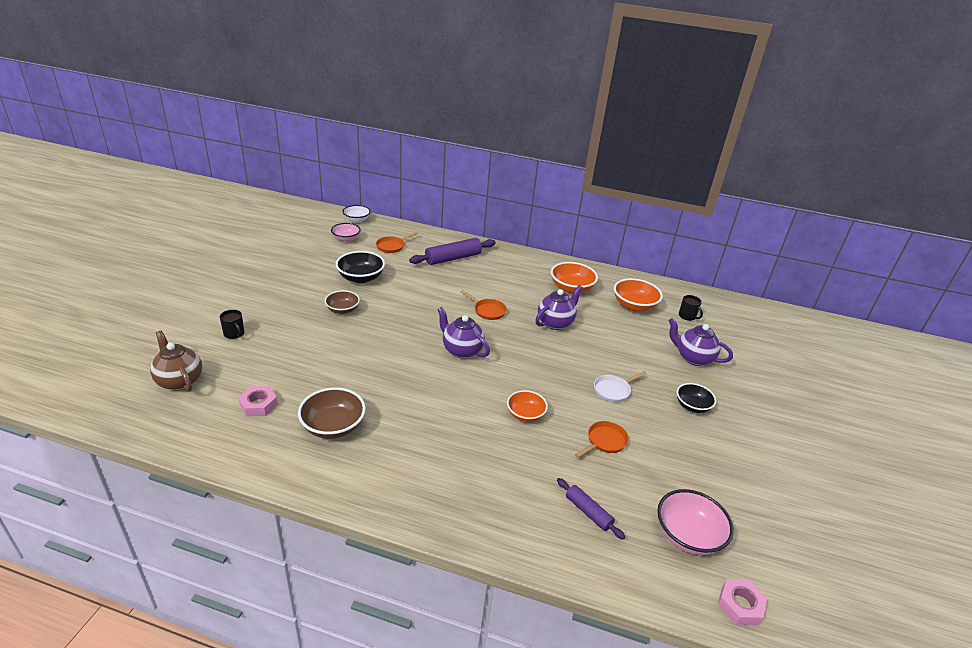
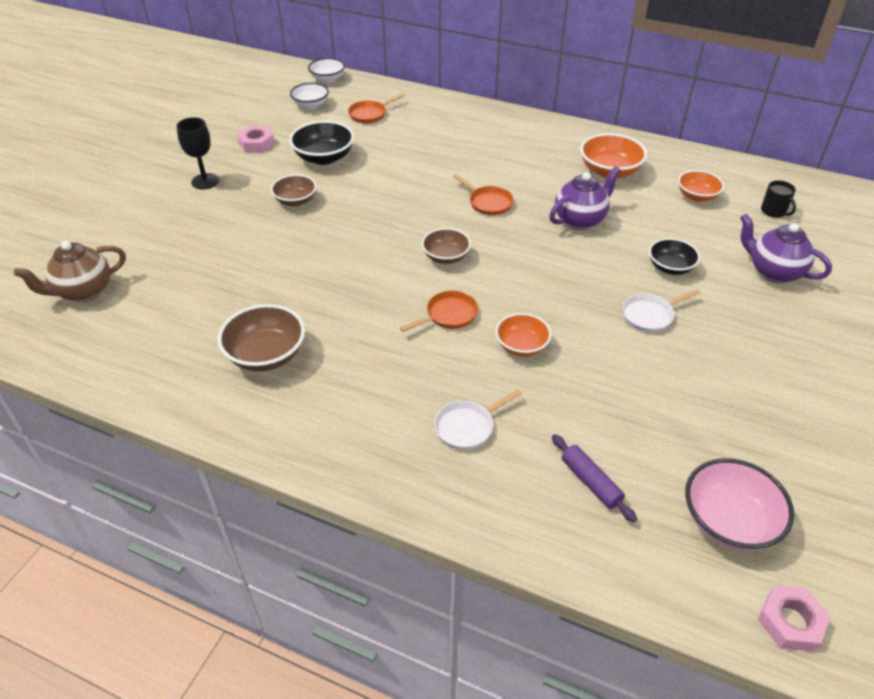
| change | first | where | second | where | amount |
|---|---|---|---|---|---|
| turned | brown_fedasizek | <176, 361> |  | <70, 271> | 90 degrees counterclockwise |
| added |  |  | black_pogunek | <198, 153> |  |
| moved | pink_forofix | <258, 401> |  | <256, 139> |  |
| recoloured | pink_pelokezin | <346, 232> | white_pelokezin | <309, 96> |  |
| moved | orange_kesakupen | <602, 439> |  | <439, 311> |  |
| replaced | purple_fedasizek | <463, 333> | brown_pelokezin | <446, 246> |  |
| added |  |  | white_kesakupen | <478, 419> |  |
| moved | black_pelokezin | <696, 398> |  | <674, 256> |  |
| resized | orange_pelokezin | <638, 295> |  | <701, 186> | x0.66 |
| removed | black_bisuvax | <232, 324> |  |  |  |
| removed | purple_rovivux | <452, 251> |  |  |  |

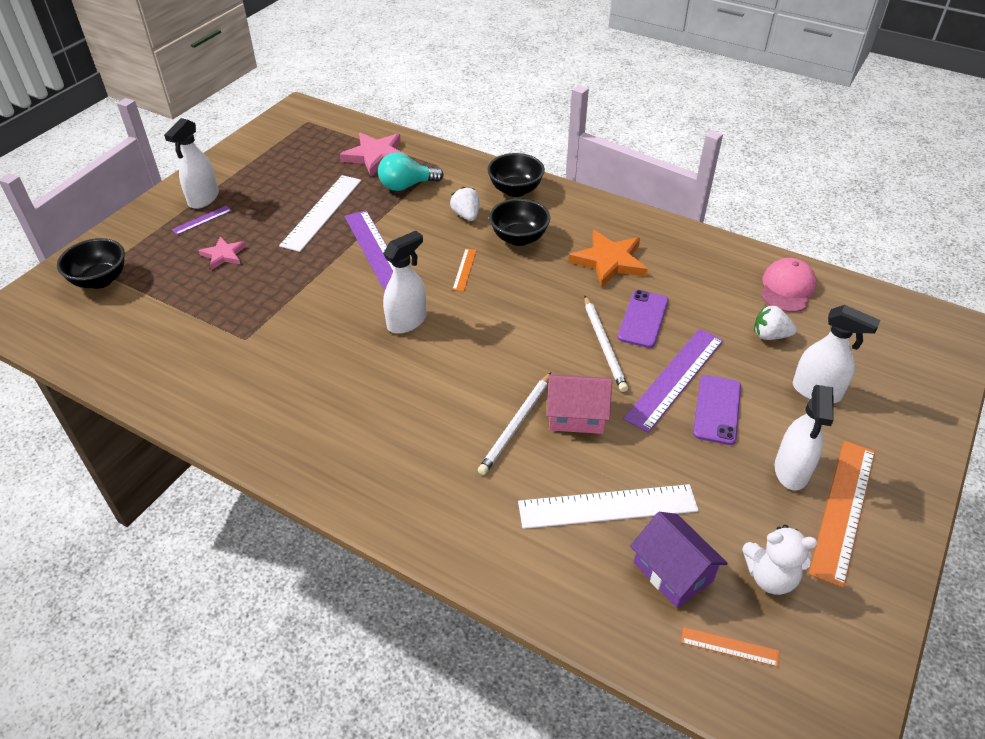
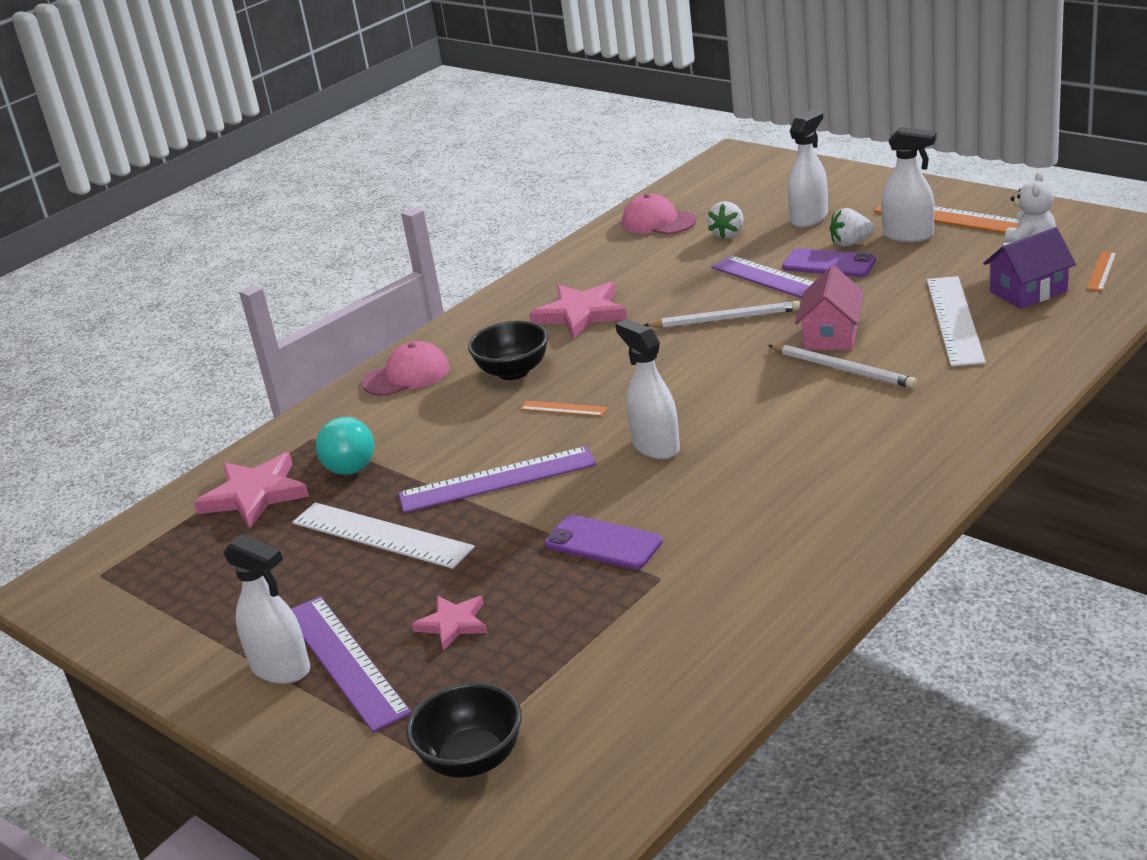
| change | first | where | second | where | amount |
|---|---|---|---|---|---|
| resized | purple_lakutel | <202, 220> |  | <351, 664> | x2.11 |
| replaced | black_pelokezin | <516, 175> | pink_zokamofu | <405, 368> |  |
| recoloured | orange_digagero | <608, 259> | pink_digagero | <578, 310> |  |
| moved | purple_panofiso | <643, 319> |  | <604, 542> |  |
| moved | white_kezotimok | <465, 204> |  | <852, 227> |  |

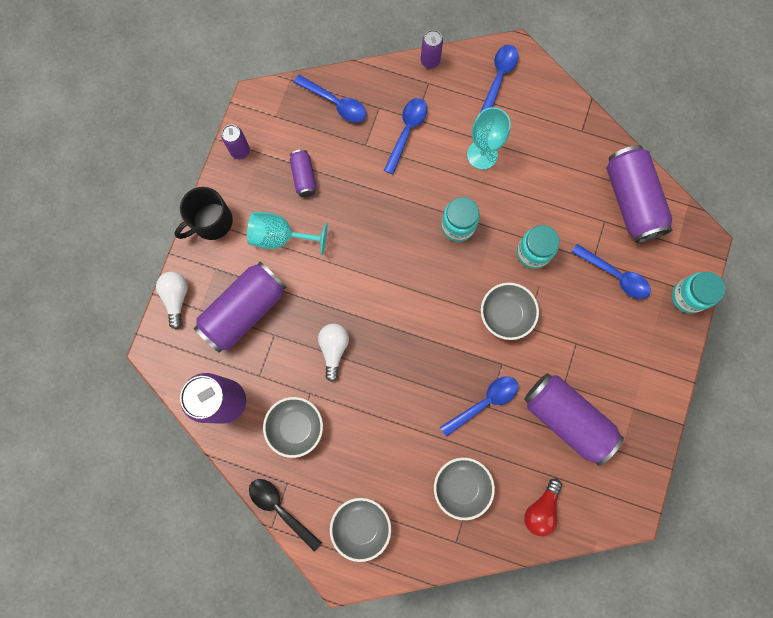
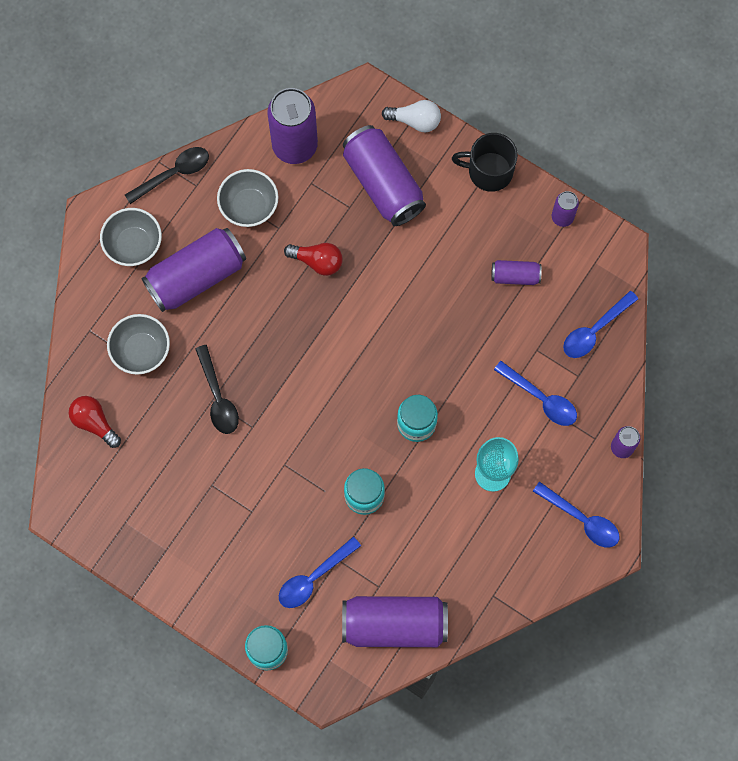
| change | first | where | second | where | amount |
|---|---|---|---|---|---|
| moved | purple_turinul | <574, 419> |  | <193, 270> |  |
| recoloured | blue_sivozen | <479, 406> | black_sivozen | <217, 389> |  |
| recoloured | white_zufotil | <333, 353> | red_zufotil | <313, 259> |  |
| turned | black_bisuvax | <204, 213> |  | <485, 162> | 60 degrees counterclockwise |
| removed | turquoise_pogunek | <287, 233> |  |  |  |
| removed | grey_pelokezin | <510, 311> |  |  |  |

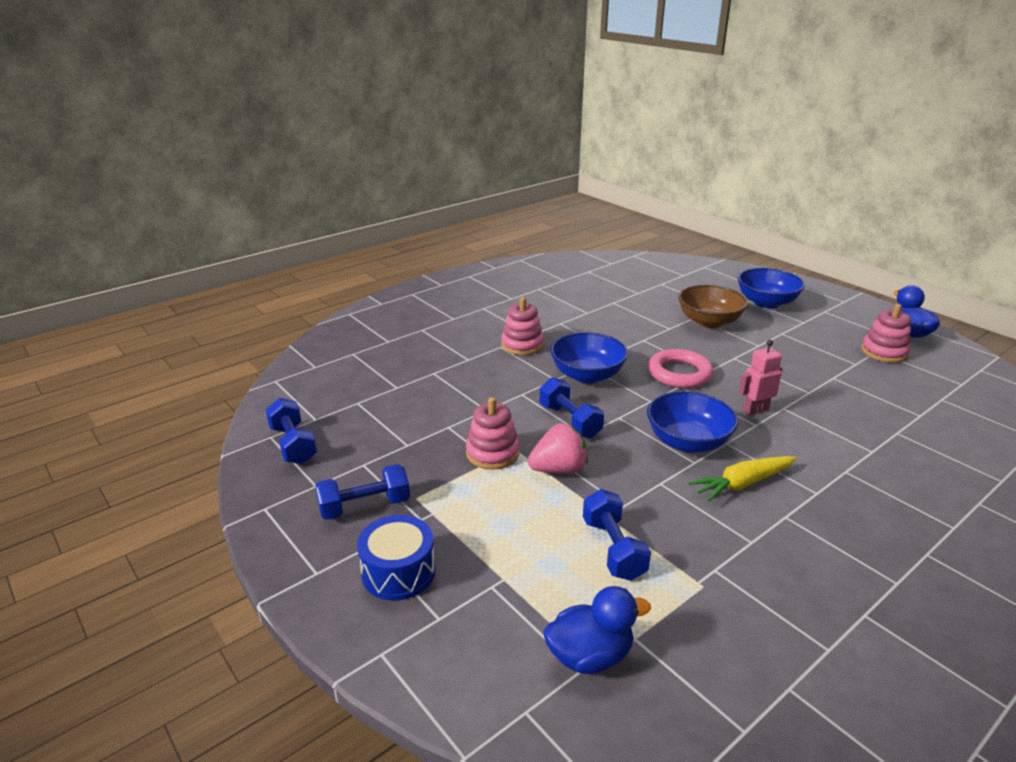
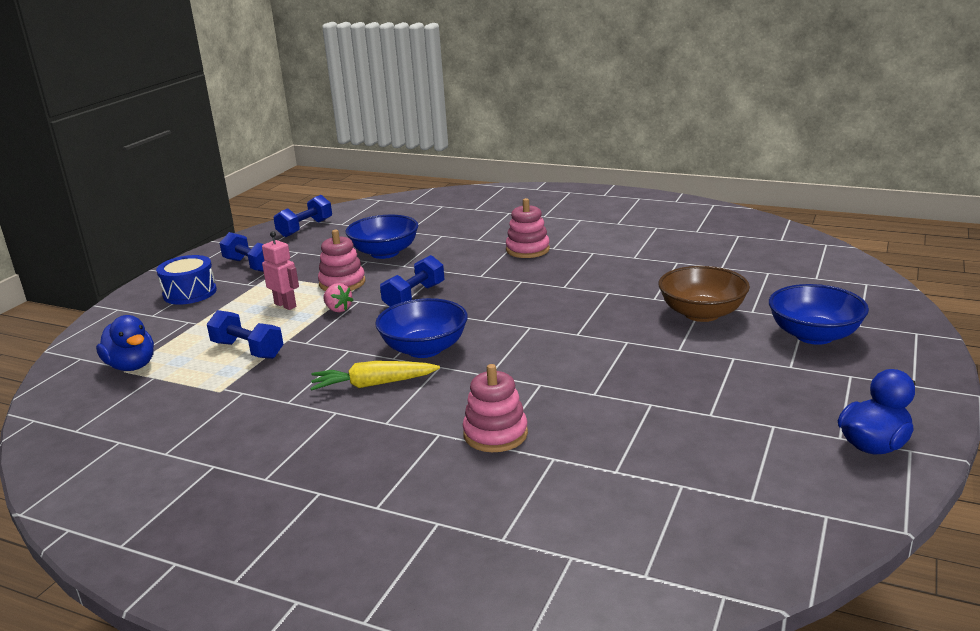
| change | first | where | second | where | amount |
|---|---|---|---|---|---|
| turned | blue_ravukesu | <617, 535> |  | <245, 334> | 75 degrees clockwise |
| moved | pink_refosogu | <761, 378> |  | <280, 270> |  |
| turned | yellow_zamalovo | <742, 479> |  | <375, 376> | 45 degrees counterclockwise |
| resized | pink_kezotimok | <558, 448> |  | <338, 297> | x0.64 |
| moved | blue_pelokezin | <589, 357> |  | <381, 237> |  |
| moved | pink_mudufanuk | <886, 333> |  | <495, 408> |  |
| removed | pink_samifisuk | <681, 368> |  |  |  |

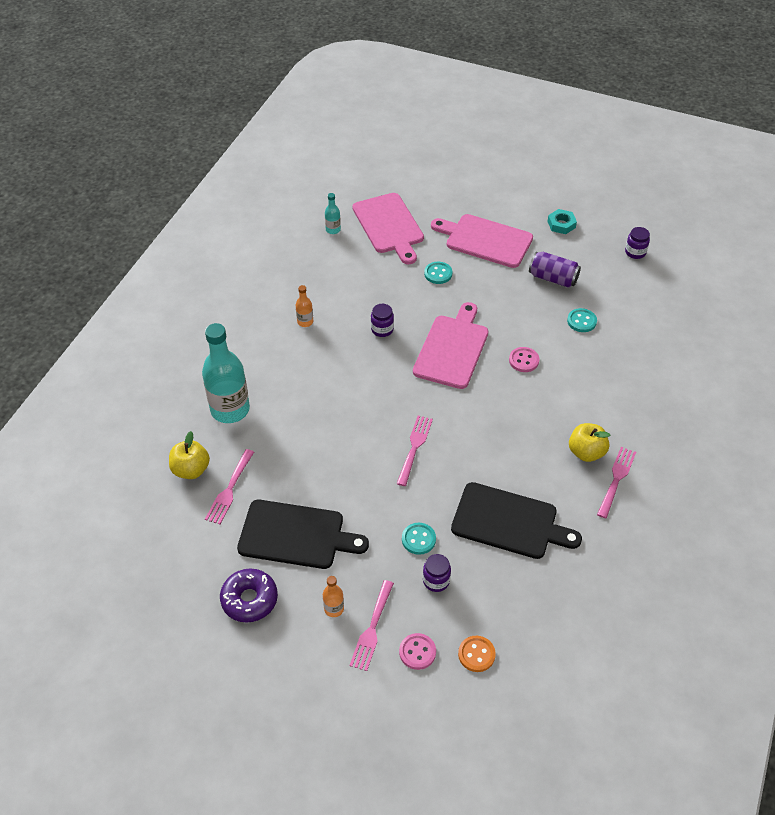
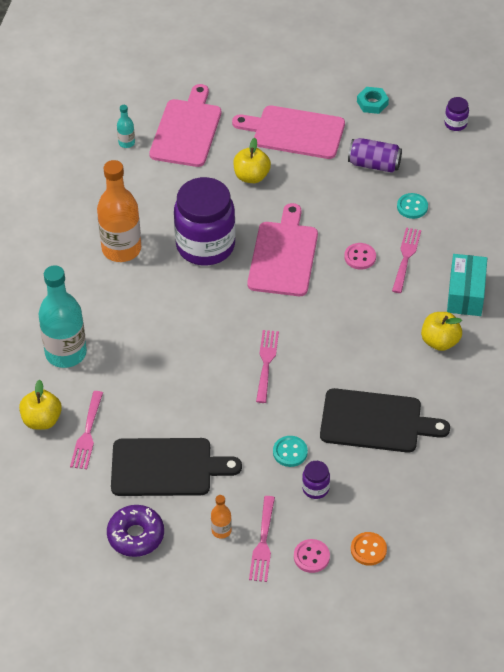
| change | first | where | second | where | amount |
|---|---|---|---|---|---|
| resized | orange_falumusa | <304, 306> |  | <119, 211> | x2.27 |
| turned | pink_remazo | <388, 228> |  | <185, 125> | 135 degrees counterclockwise |
| resized | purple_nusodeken | <382, 320> |  | <205, 221> | x2.45 |
| replaced | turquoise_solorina | <438, 273> | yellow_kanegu | <252, 160> |  |
| moved | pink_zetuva | <616, 482> |  | <406, 260> |  |
| added |  |  | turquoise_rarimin | <467, 285> |  |

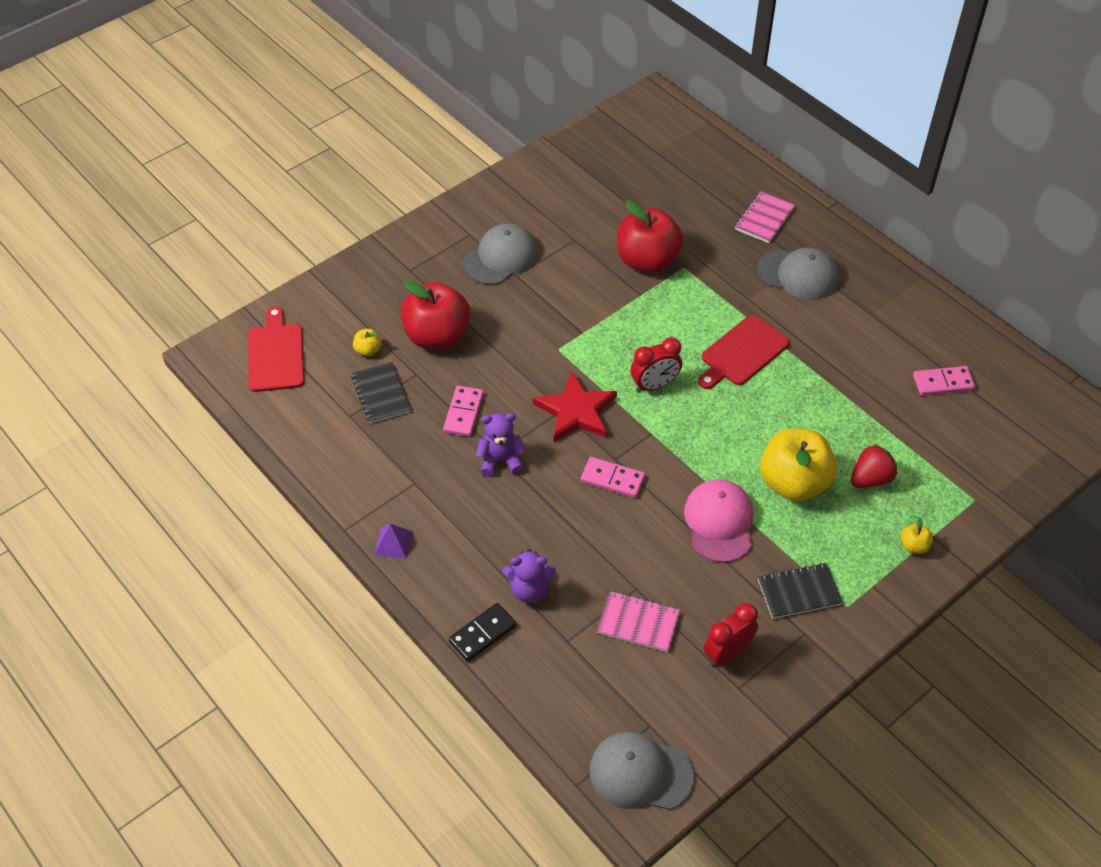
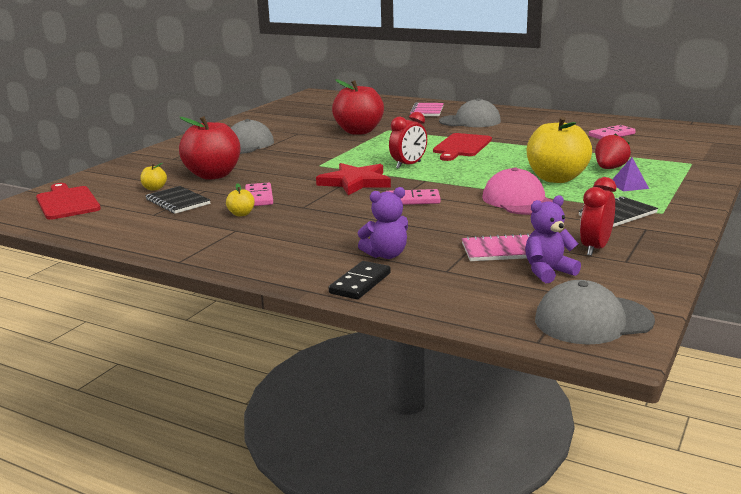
| change | first | where | second | where | amount |
|---|---|---|---|---|---|
| moved | yellow_kanegu | <917, 535> |  | <240, 199> |  |
| moved | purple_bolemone | <501, 445> |  | <553, 239> |  |
| moved | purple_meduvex | <393, 541> |  | <630, 174> |  |

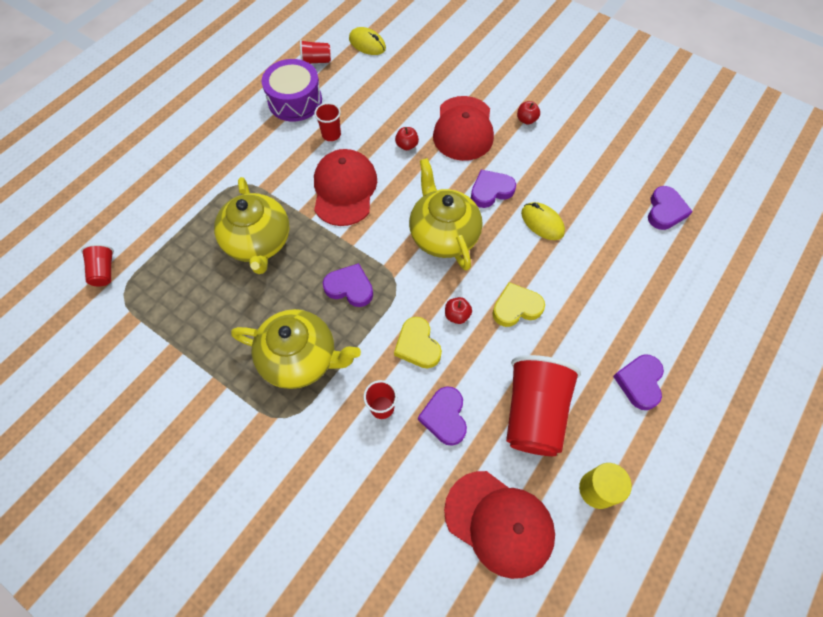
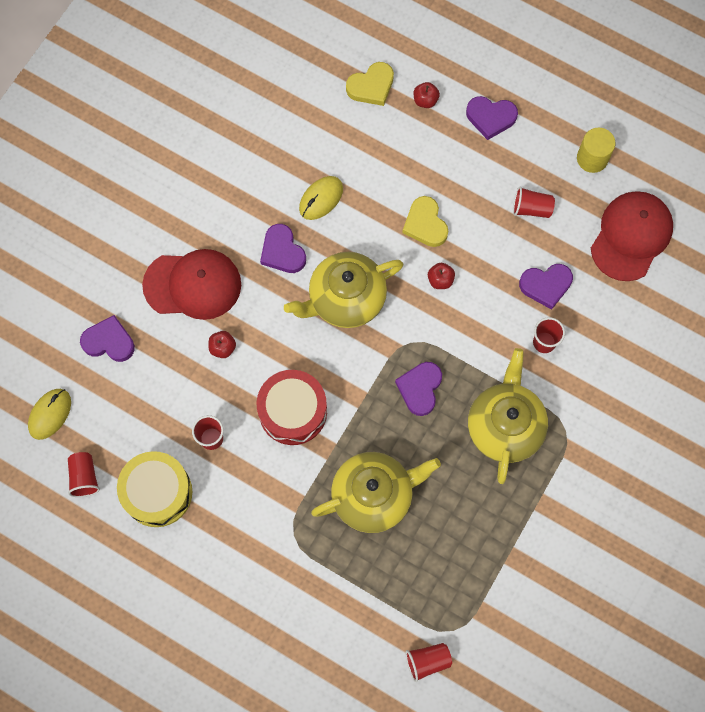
| change | first | where | second | where | amount |
|---|---|---|---|---|---|
| moved | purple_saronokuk | <670, 208> |  | <107, 338> |  |
| recoloured | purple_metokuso | <292, 90> | yellow_metokuso | <154, 489> |  |
| replaced | red_zokamofu | <345, 187> | red_metokuso | <292, 407> |  |
| moved | yellow_saronokuk | <418, 342> |  | <370, 84> |  |
| moved | red_kanegu | <528, 112> |  | <426, 95> |  |
| resized | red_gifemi | <543, 405> |  | <534, 202> | x0.48 |

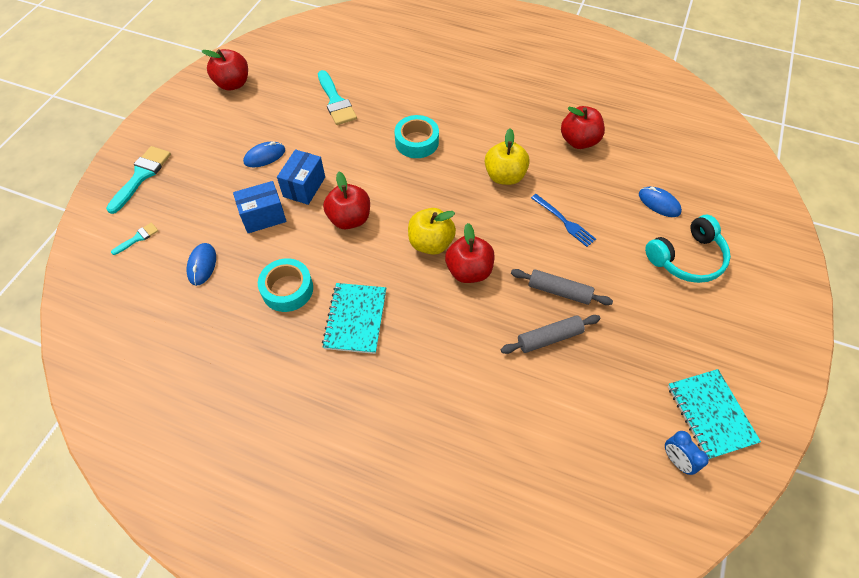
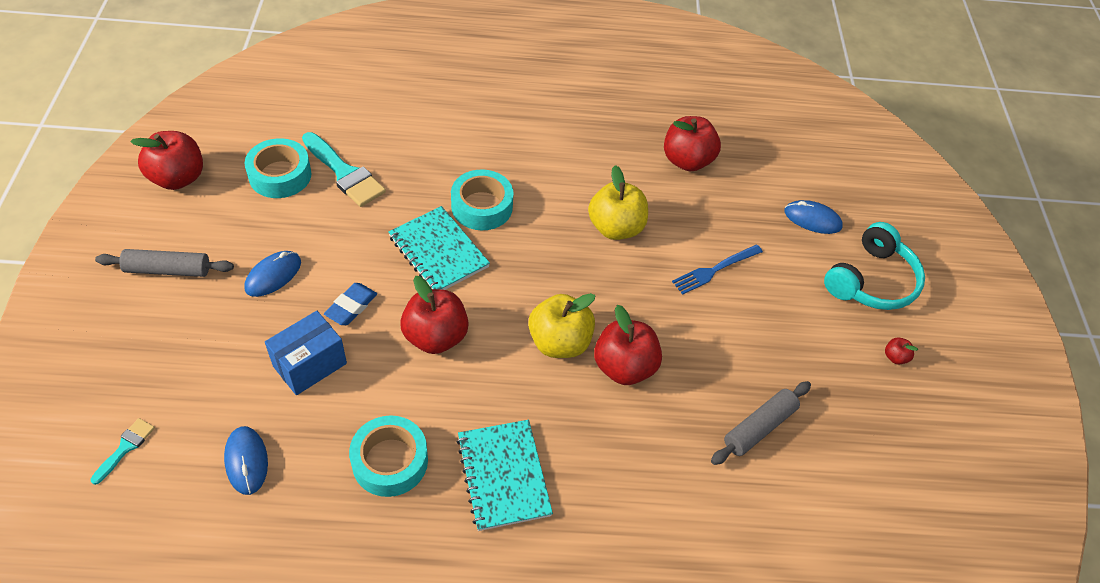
| change | first | where | second | where | amount |
|---|---|---|---|---|---|
| moved | grey_rovivux | <562, 287> |  | <164, 263> |  |
| added |  |  | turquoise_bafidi | <278, 168> |  |
| replaced | blue_rarimin | <301, 177> | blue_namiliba | <350, 304> |  |
| moved | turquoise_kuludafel | <714, 414> |  | <439, 248> |  |
| turned | blue_zetuva | <563, 220> |  | <717, 270> | 120 degrees clockwise |
| added |  |  | red_kanegu | <901, 351> |  |
| removed | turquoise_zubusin | <138, 180> |  |  |  |
| removed | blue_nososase | <687, 453> |  |  |  |

